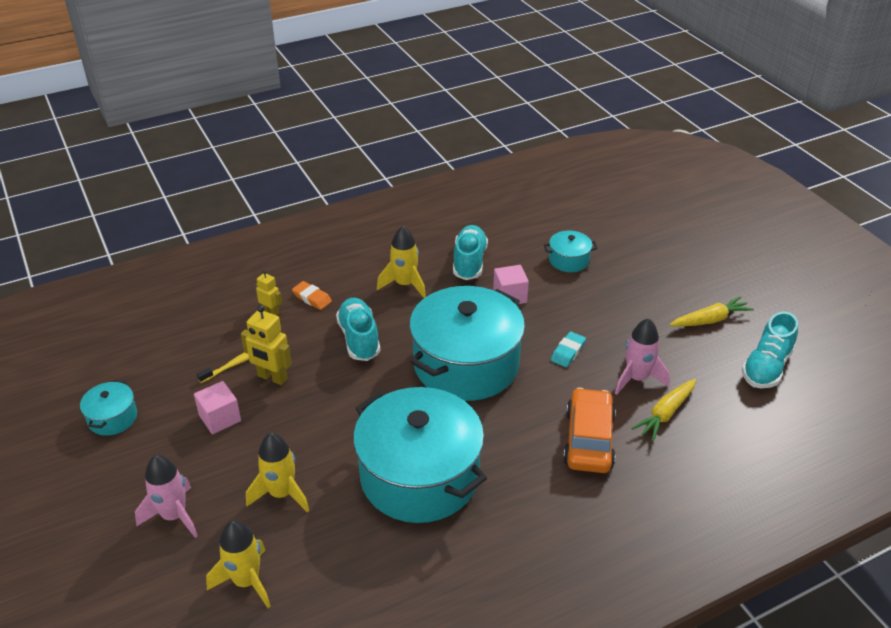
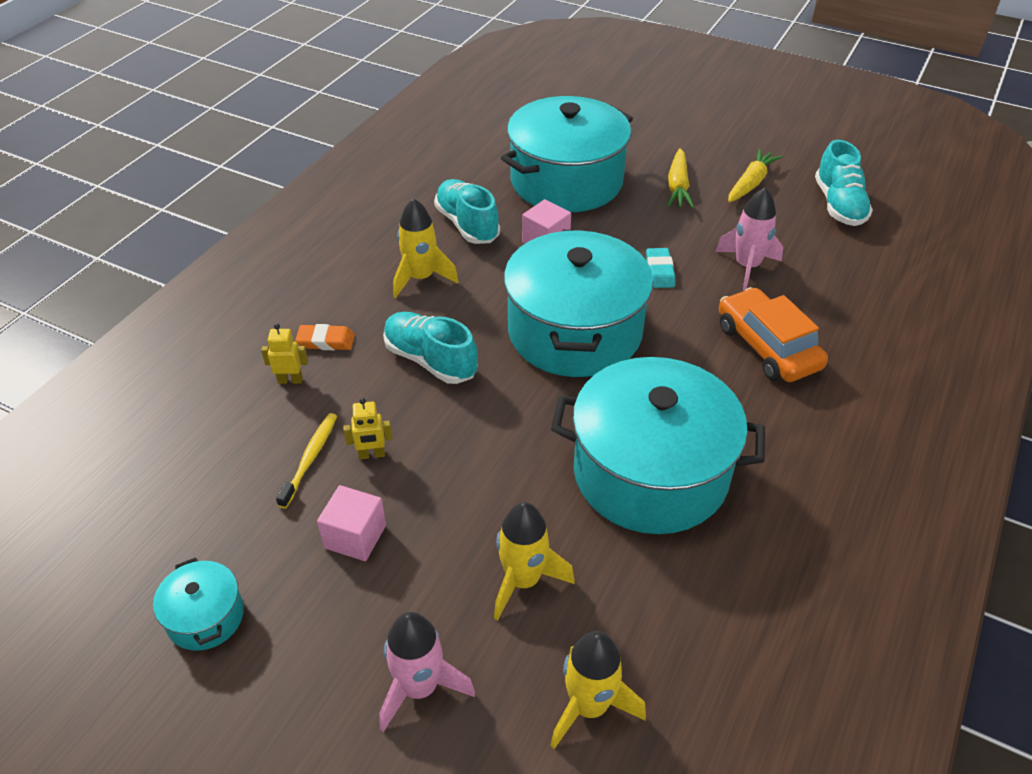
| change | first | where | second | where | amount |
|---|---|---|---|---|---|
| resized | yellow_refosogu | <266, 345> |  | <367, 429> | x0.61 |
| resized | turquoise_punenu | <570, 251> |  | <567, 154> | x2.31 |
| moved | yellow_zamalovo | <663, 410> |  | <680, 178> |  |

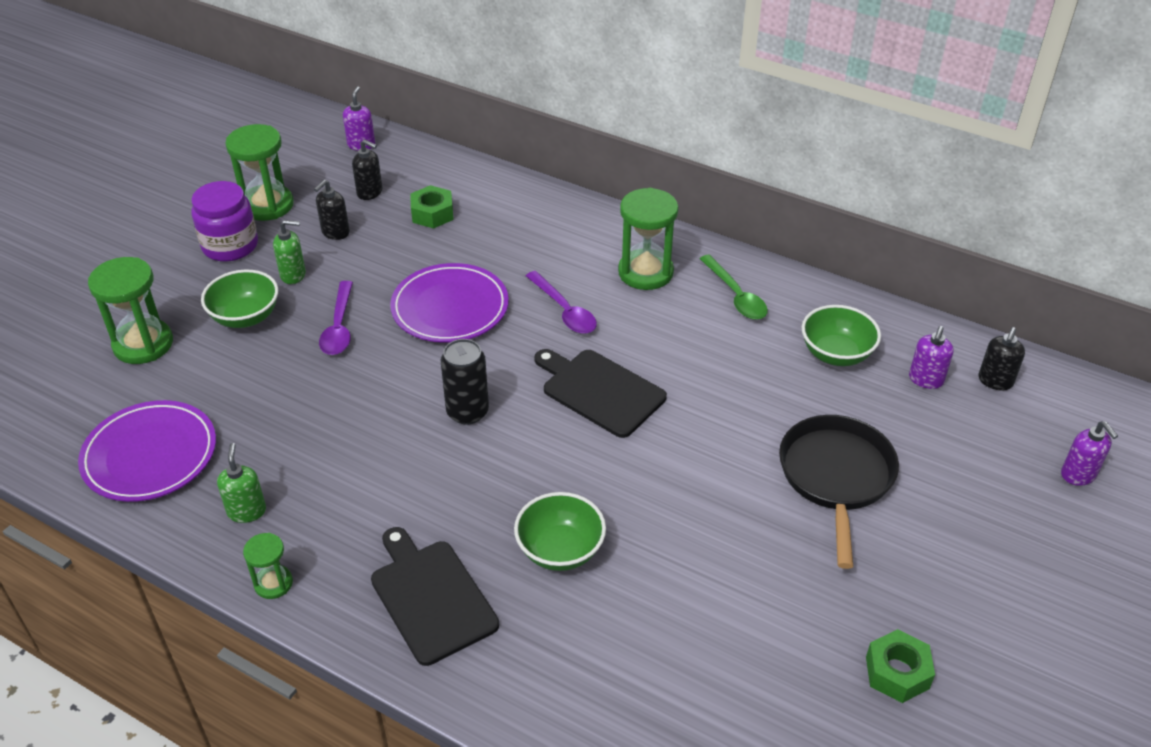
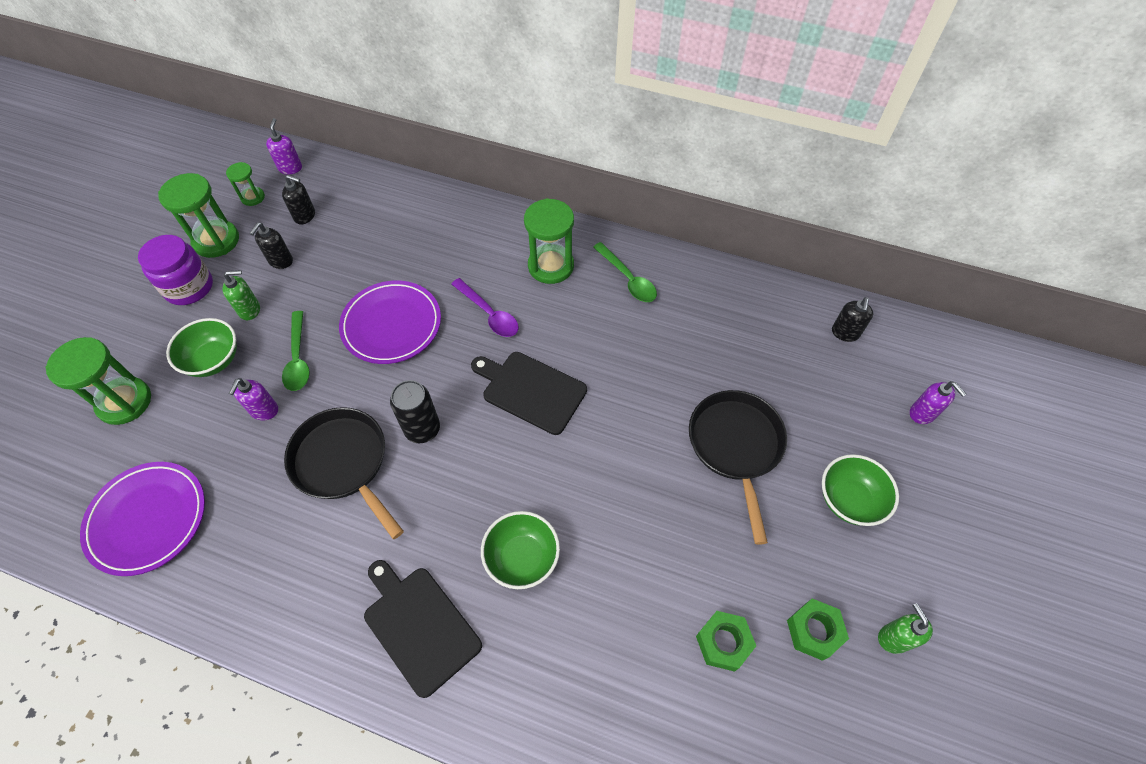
| change | first | where | second | where | amount |
|---|---|---|---|---|---|
| moved | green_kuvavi | <268, 566> |  | <245, 184> |  |
| moved | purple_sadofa | <931, 357> |  | <253, 399> |  |
| recoloured | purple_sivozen | <336, 318> | green_sivozen | <296, 351> |  |
| added |  |  | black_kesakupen | <344, 473> |  |
| moved | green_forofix | <432, 207> |  | <726, 641> |  |
| moved | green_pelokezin | <841, 335> |  | <860, 490> |  |
| moved | green_sadofa | <241, 483> |  | <905, 628> |  |

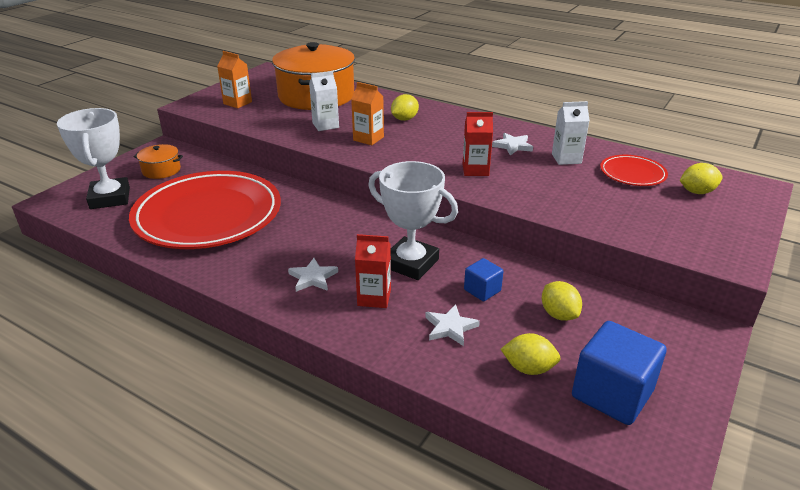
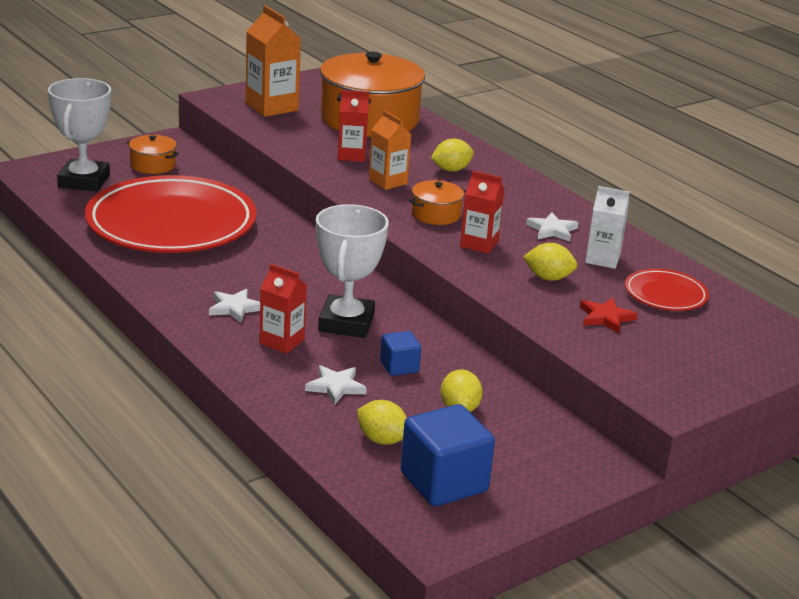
| change | first | where | second | where | amount |
|---|---|---|---|---|---|
| resized | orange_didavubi | <234, 79> |  | <273, 61> | x1.54 |
| turned | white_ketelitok | <413, 220> |  | <352, 271> | 45 degrees clockwise |
| recoloured | white_didavubi | <324, 101> | red_didavubi | <353, 126> |  |
| added |  |  | orange_punenu | <437, 202> |  |
| moved | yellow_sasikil | <701, 178> |  | <550, 262> |  |
| added |  |  | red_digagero | <609, 315> |  |

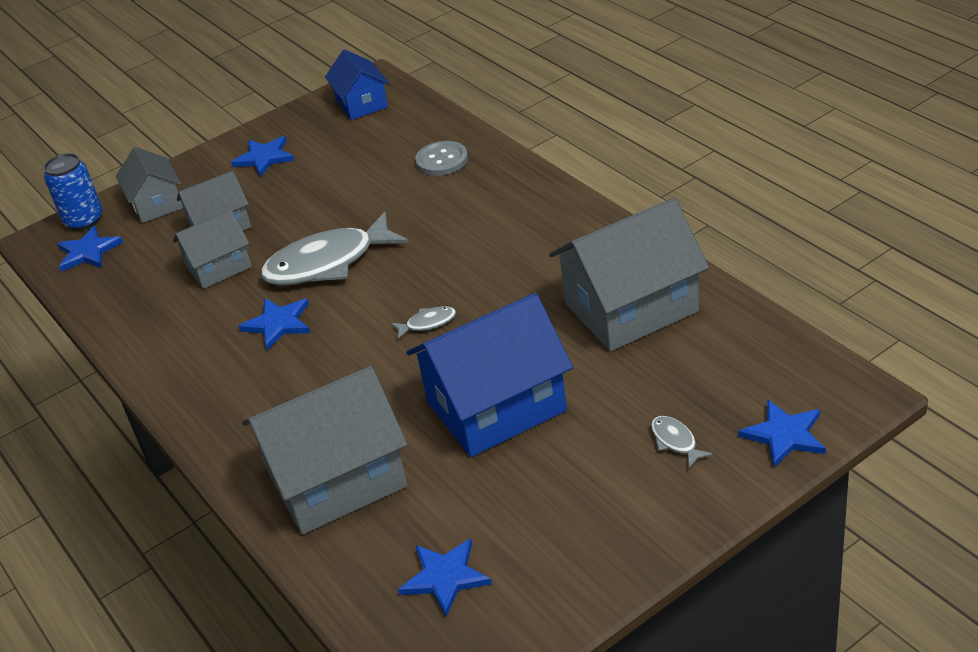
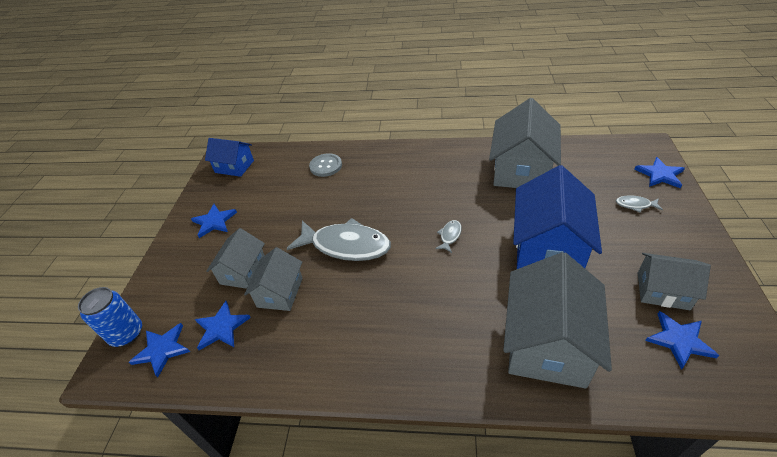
| change | first | where | second | where | amount |
|---|---|---|---|---|---|
| moved | blue_digagero | <274, 324> |  | <223, 325> |  |
| turned | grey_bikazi | <334, 249> |  | <338, 239> | 90 degrees counterclockwise |
| moved | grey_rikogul | <149, 185> |  | <674, 281> |  |

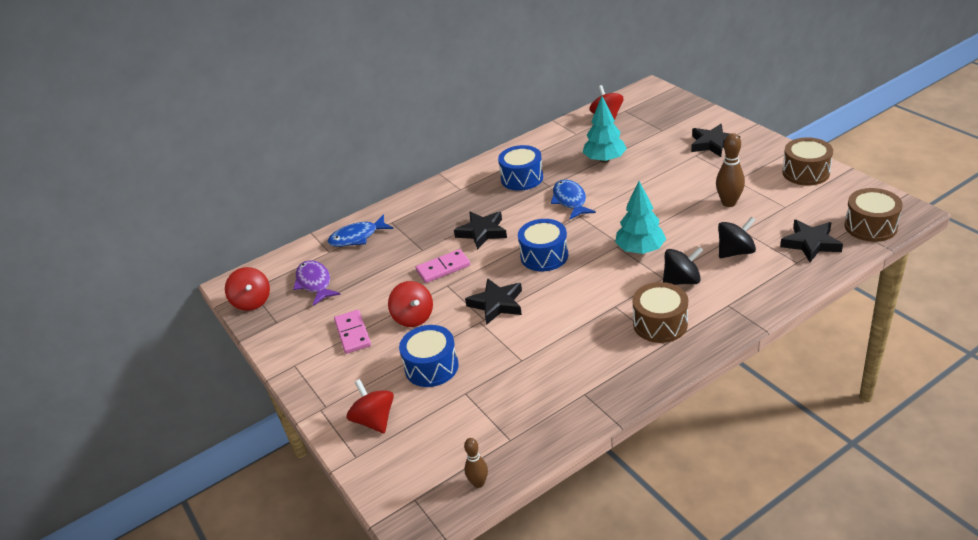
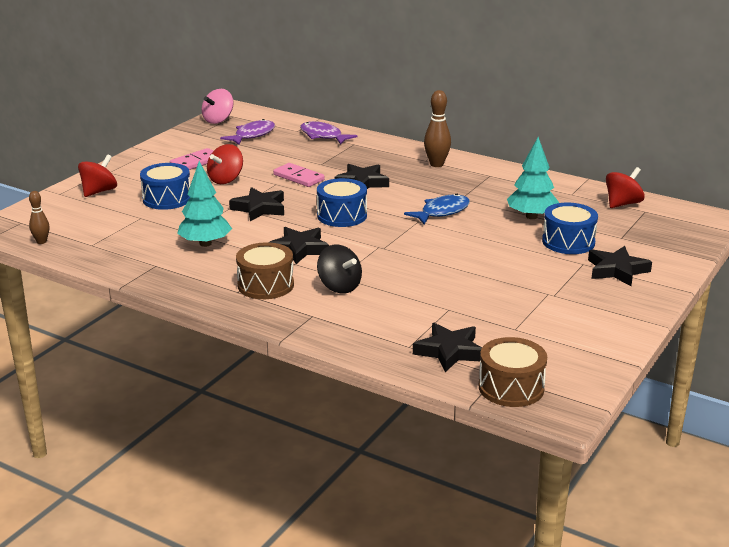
| change | first | where | second | where | amount |
|---|---|---|---|---|---|
| moved | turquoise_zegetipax | <640, 217> |  | <204, 204> |  |
| recoloured | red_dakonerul | <247, 289> | pink_dakonerul | <218, 106> |  |
| added |  |  | black_digagero | <298, 245> |  |
| recoloured | blue_bikazi | <360, 230> | purple_bikazi | <328, 133> |  |
| moved | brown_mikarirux | <730, 170> |  | <437, 128> |  |
| moved | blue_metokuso | <520, 168> |  | <570, 228> |  |
| removed | black_dakonerul | <737, 237> |  |  |  |
| removed | brown_metokuso | <807, 161> |  |  |  |

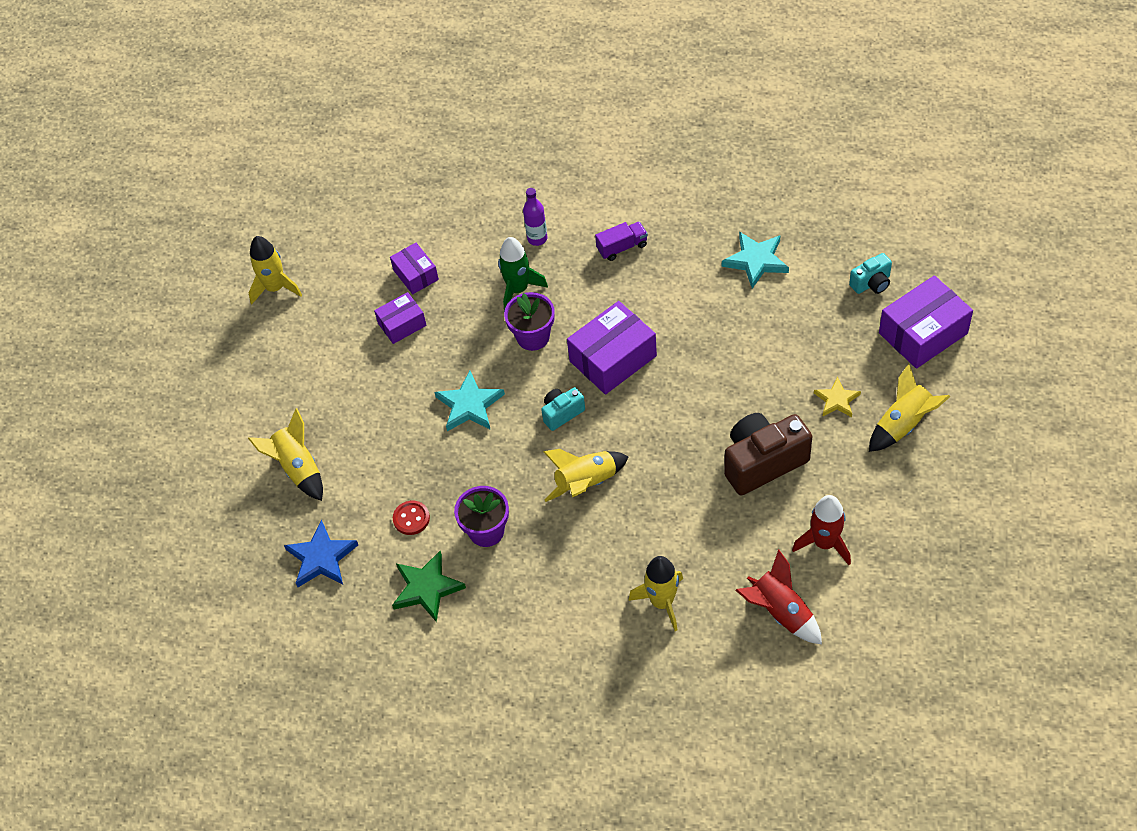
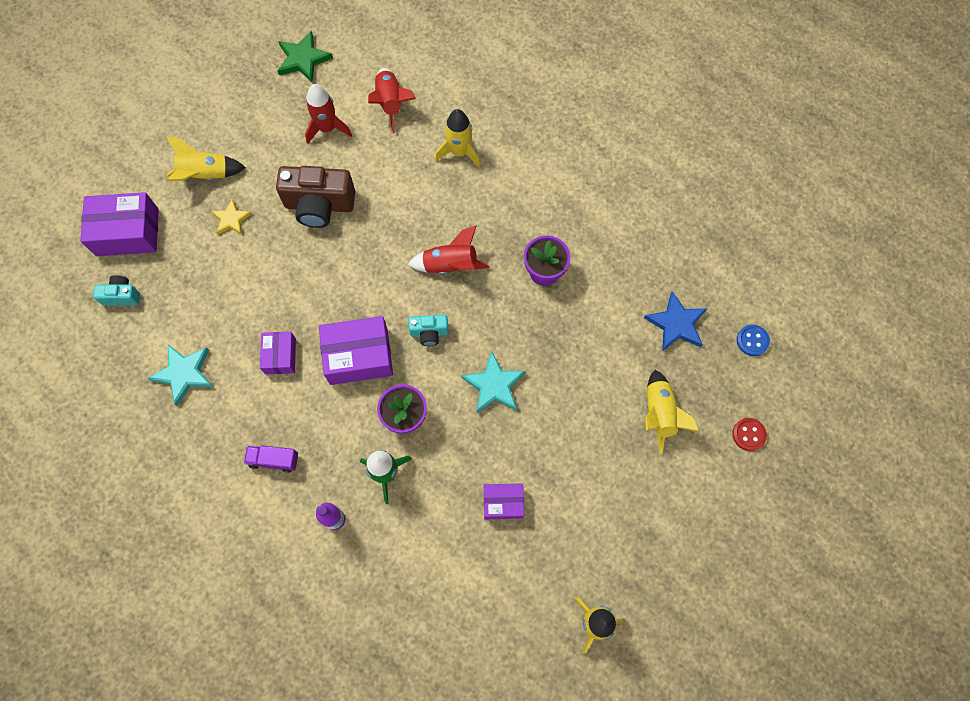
| change | first | where | second | where | amount |
|---|---|---|---|---|---|
| moved | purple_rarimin | <414, 268> |  | <278, 353> |  |
| moved | green_digagero | <429, 586> |  | <305, 57> |  |
| recoloured | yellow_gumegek | <585, 475> | red_gumegek | <448, 249> |  |
| moved | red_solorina | <411, 518> |  | <749, 434> |  |
| added |  |  | blue_solorina | <753, 340> |  |

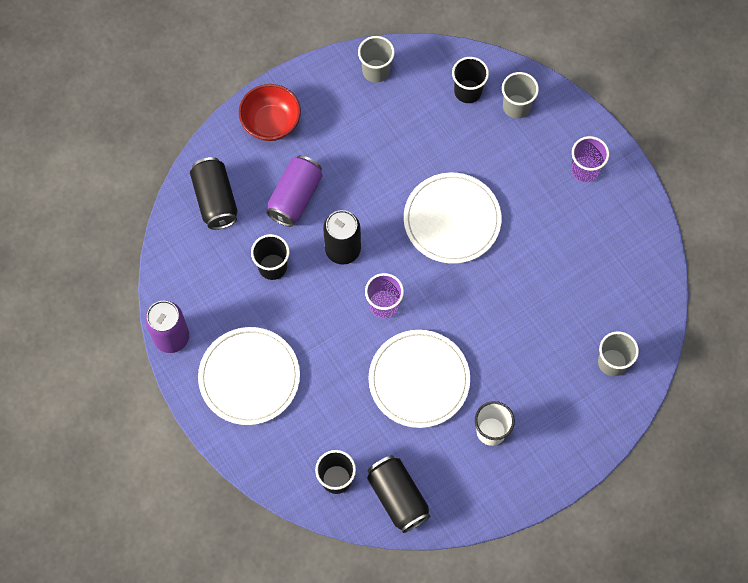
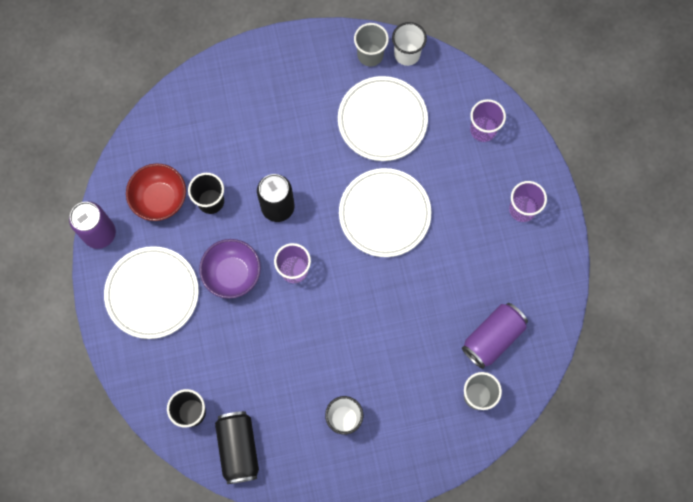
| change | first | where | second | where | amount |
|---|---|---|---|---|---|
| moved | red_pelokezin | <270, 112> |  | <156, 192> |  |
| added |  |  | purple_pelokezin | <230, 269> |  |
| moved | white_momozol | <419, 379> |  | <383, 118> |  |
| added |  |  | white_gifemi | <409, 44> |  |
| moved | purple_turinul | <294, 191> |  | <495, 336> |  |
| recoloured | grey_gifemi | <520, 95> | purple_gifemi | <488, 120> |  |
| removed | black_turinul | <214, 193> |  |  |  |
| removed | black_gifemi | <470, 80> |  |  |  |

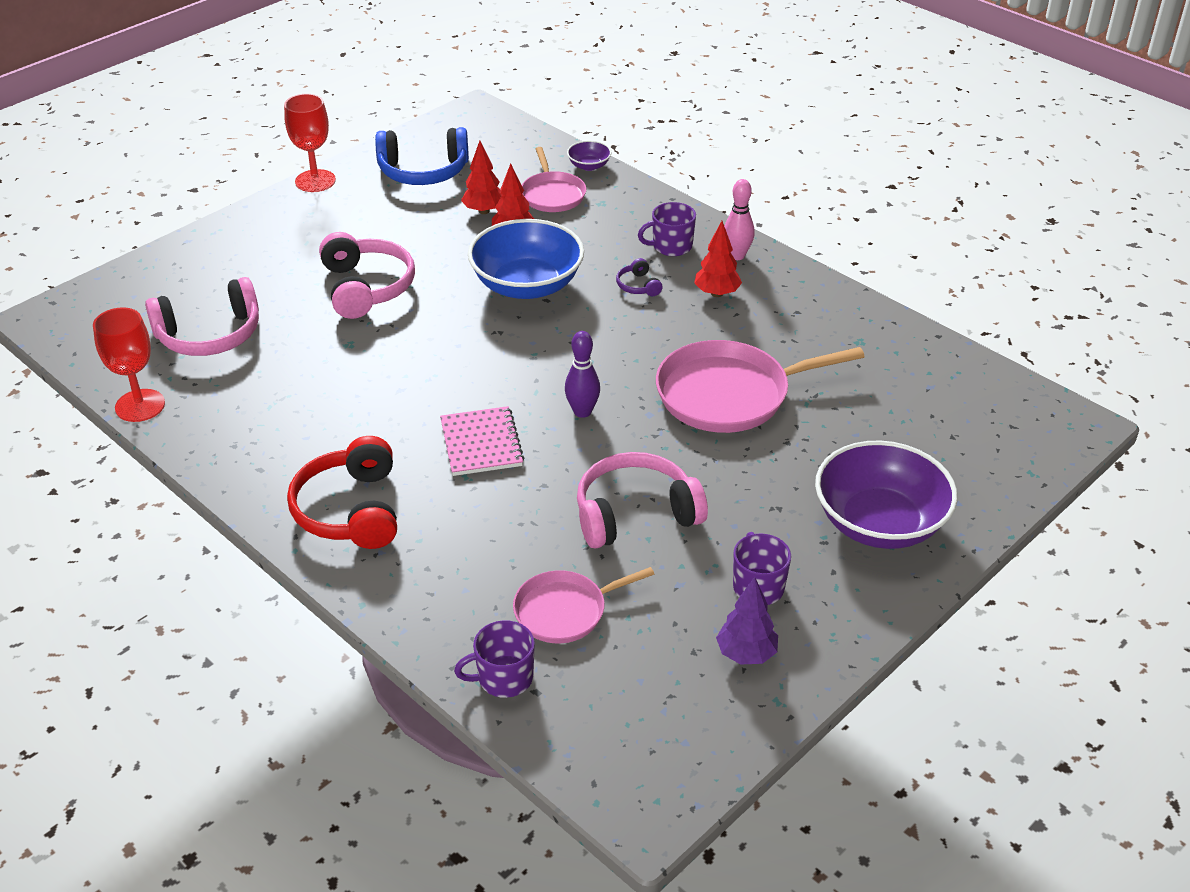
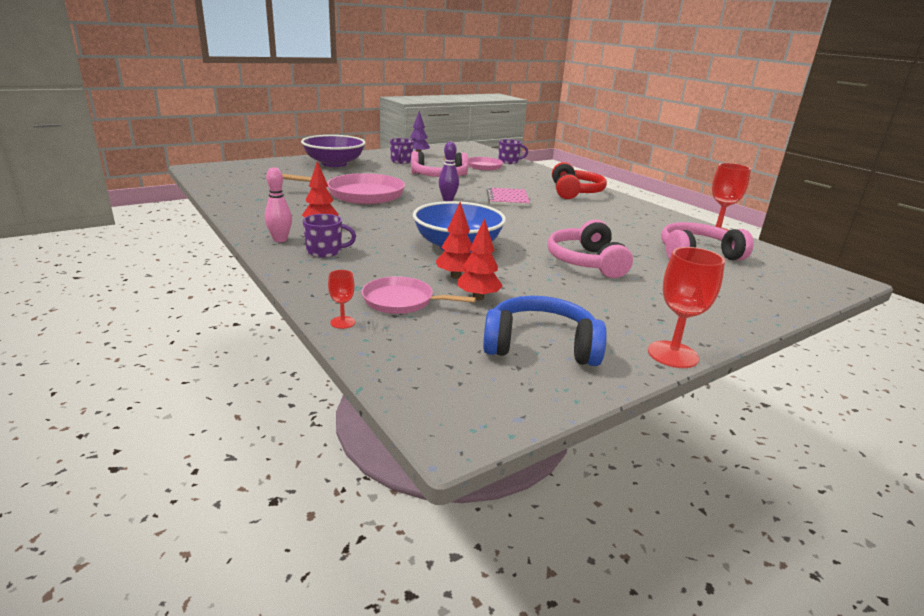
| change | first | where | second | where | amount |
|---|---|---|---|---|---|
| replaced | purple_pelokezin | <589, 156> | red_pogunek | <341, 299> |  |
| turned | pink_kesakupen | <554, 179> |  | <419, 295> | 75 degrees counterclockwise |
| removed | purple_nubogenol | <639, 277> |  |  |  |

